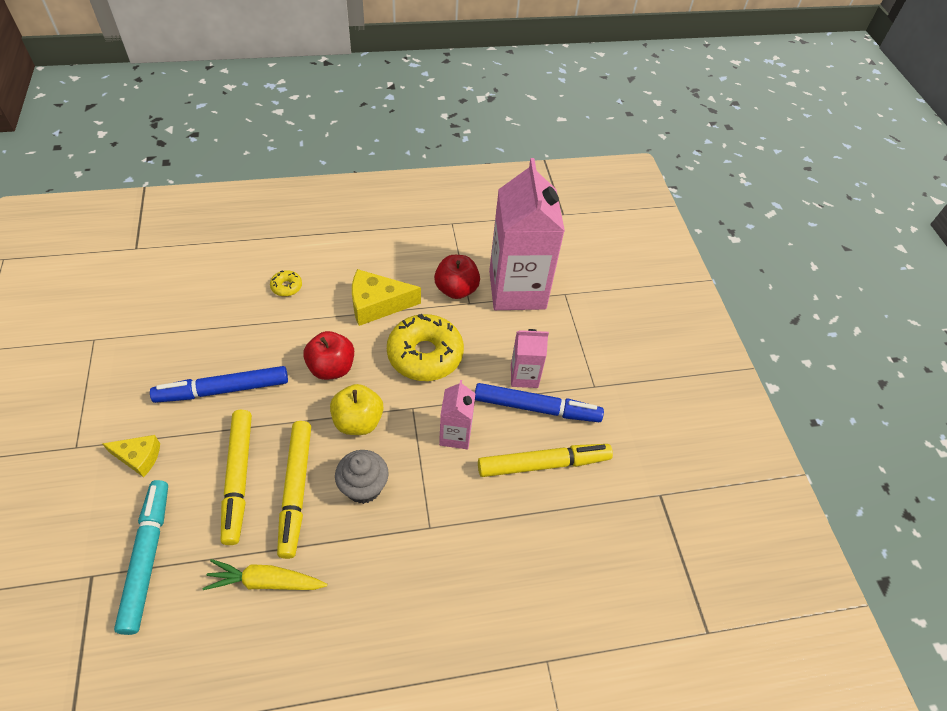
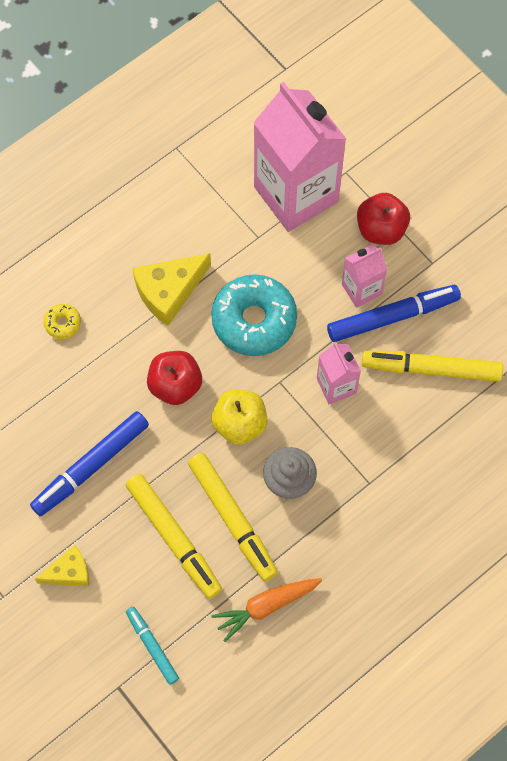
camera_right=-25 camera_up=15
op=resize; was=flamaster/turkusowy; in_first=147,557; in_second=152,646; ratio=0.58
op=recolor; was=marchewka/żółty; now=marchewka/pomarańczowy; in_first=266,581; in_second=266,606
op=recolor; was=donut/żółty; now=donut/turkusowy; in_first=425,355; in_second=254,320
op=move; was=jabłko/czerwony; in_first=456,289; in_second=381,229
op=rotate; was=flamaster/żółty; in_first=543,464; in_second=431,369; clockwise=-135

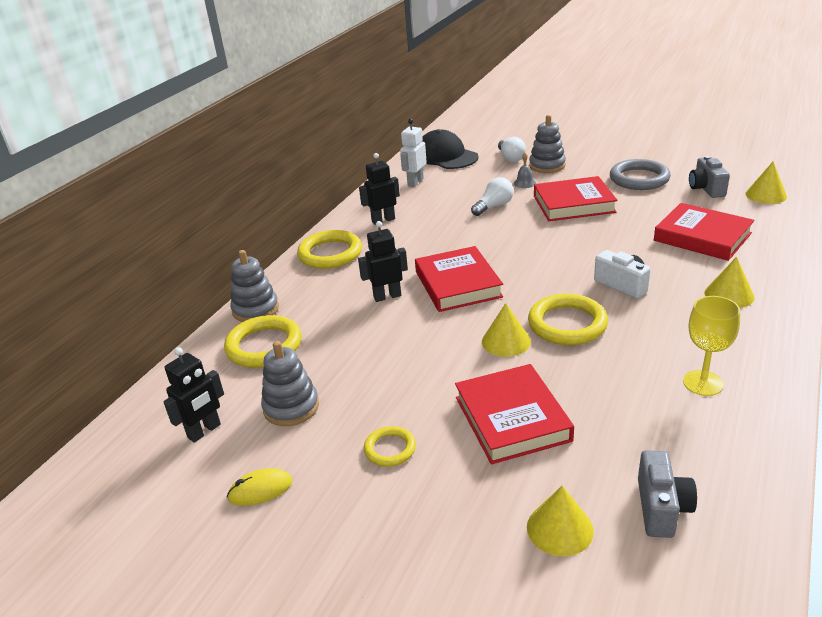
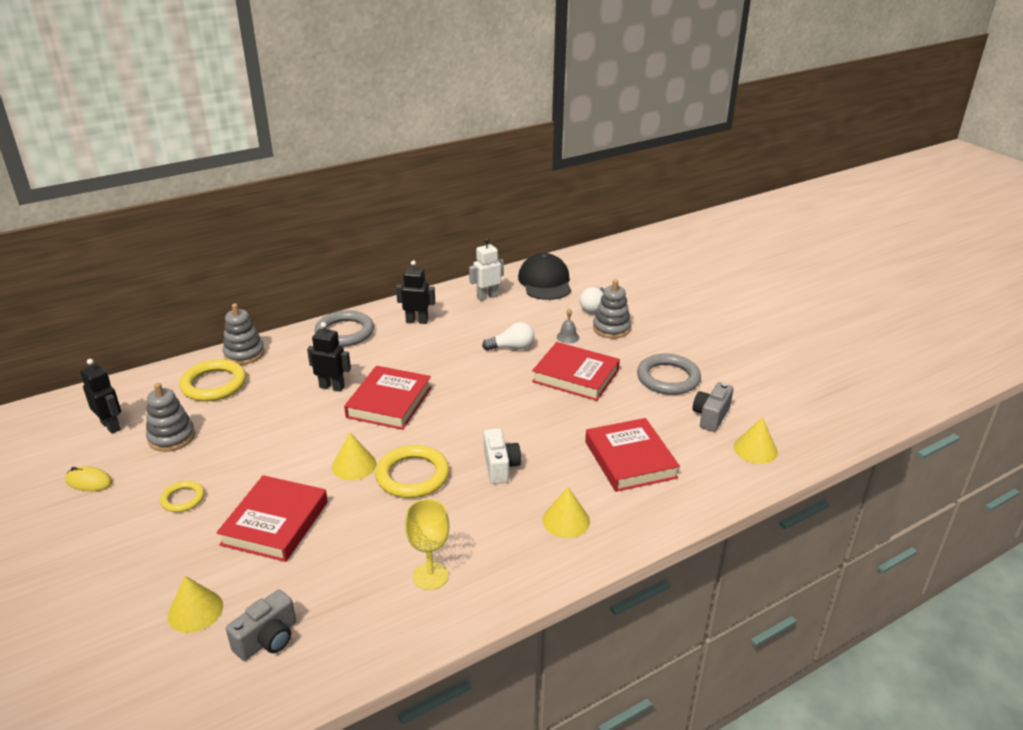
camera_right=30 camera_up=0
op=rotate; was=robot/czarny; in_first=204,431; in_second=111,426; clockwise=-120
op=recolor; was=pierścień/żółty; now=pierścień/szary; in_first=330,254; in_second=344,332

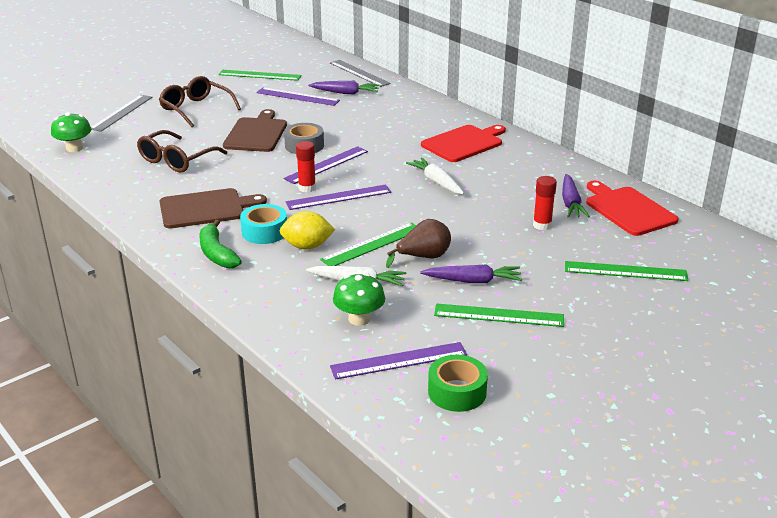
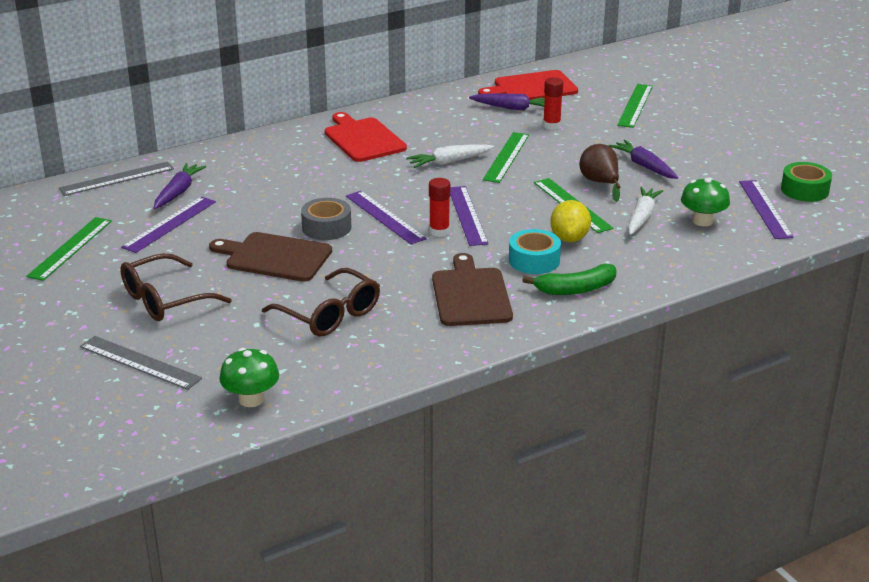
camera_right=-80 camera_up=0
op=rotate; was=marchewka/fioletowy; in_first=473,281; in_second=644,166; clockwise=-45
op=move; was=linijka/zielony; in_first=498,315; in_second=506,157

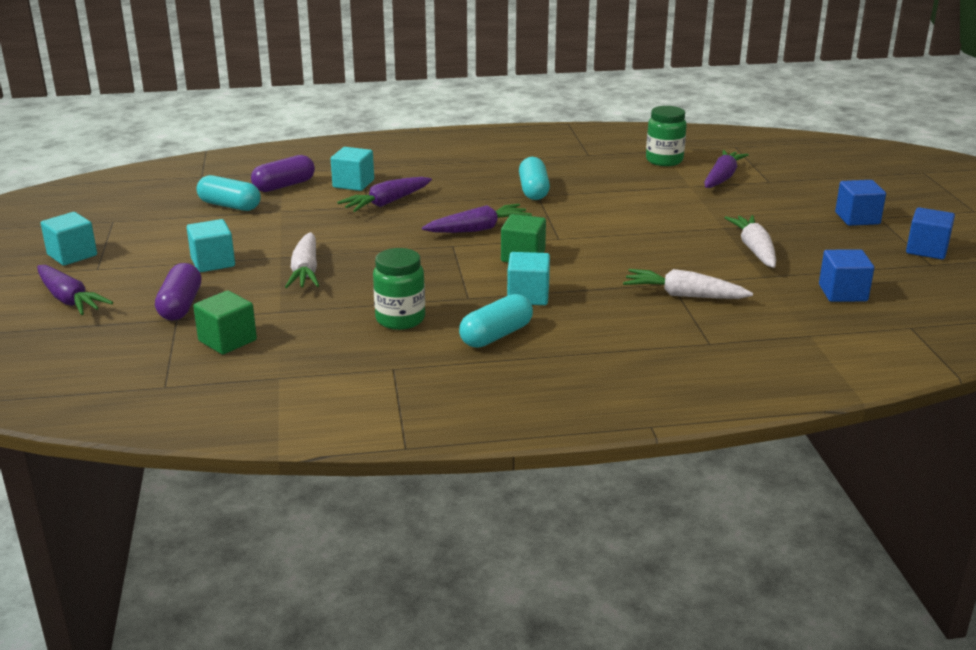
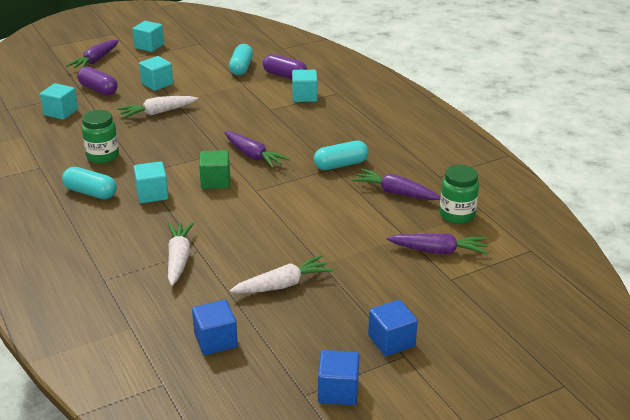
camera_right=70 camera_up=5
op=rotate; was=kapsułka/fioletowy; in_first=181,306; in_second=98,89; clockwise=60
op=recolor; was=sześcian/zielony; now=sześcian/turkusowy; in_first=227,340; in_second=61,112
op=move; was=marchewka/fioletowy; in_first=386,203; in_second=395,192

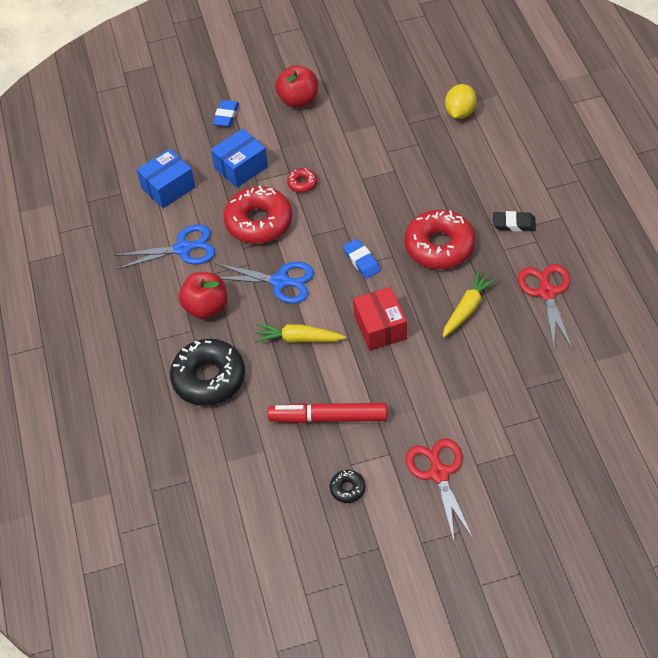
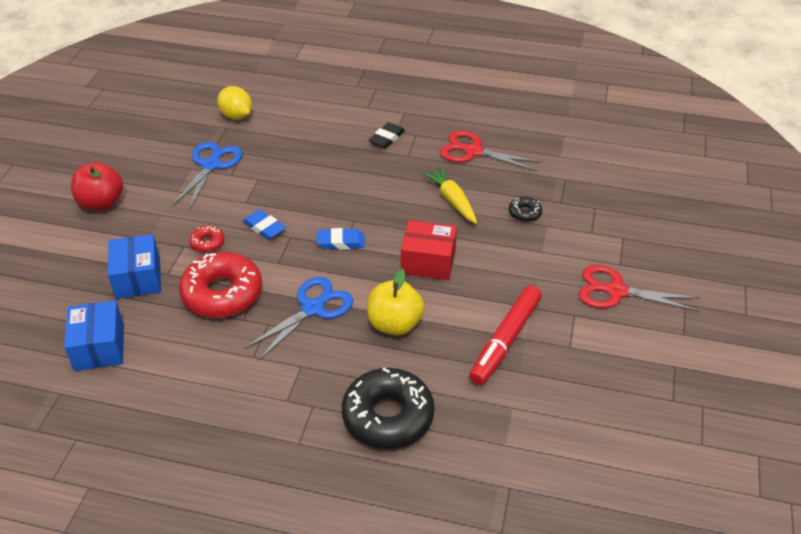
camera_right=-65 camera_up=-10
op=move; was=nożyczki/niebieski; in_first=183,248; in_second=211,165
op=delete; was=jabłko/czerwony; in_first=206,307
op=move; was=gumka do mazania/niebieski; in_first=226,116; in_second=264,228
op=replace; was=marchewka/żółty; now=jabłko/żółty; in_first=298,339; in_second=395,324
op=move; was=donut/czarny; in_first=347,488; in_second=524,213
op=delete; was=donut/czerwony; in_first=439,246

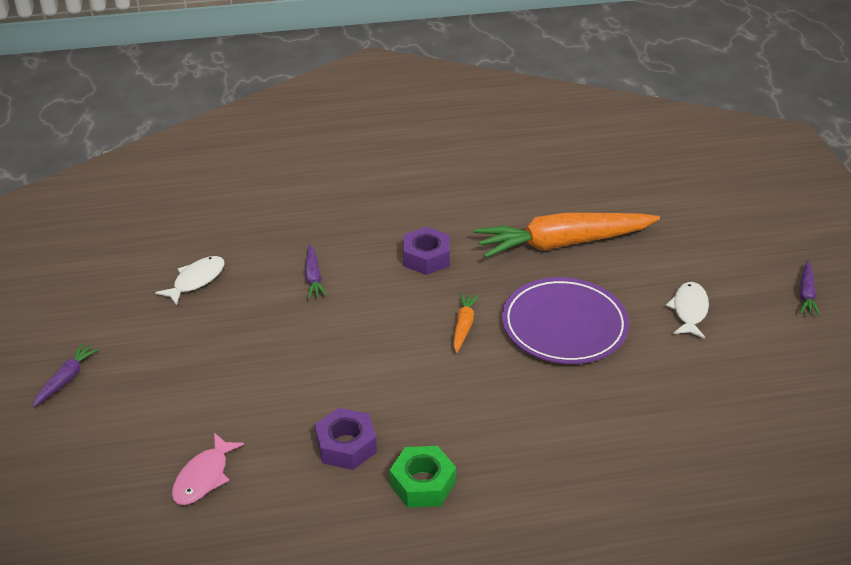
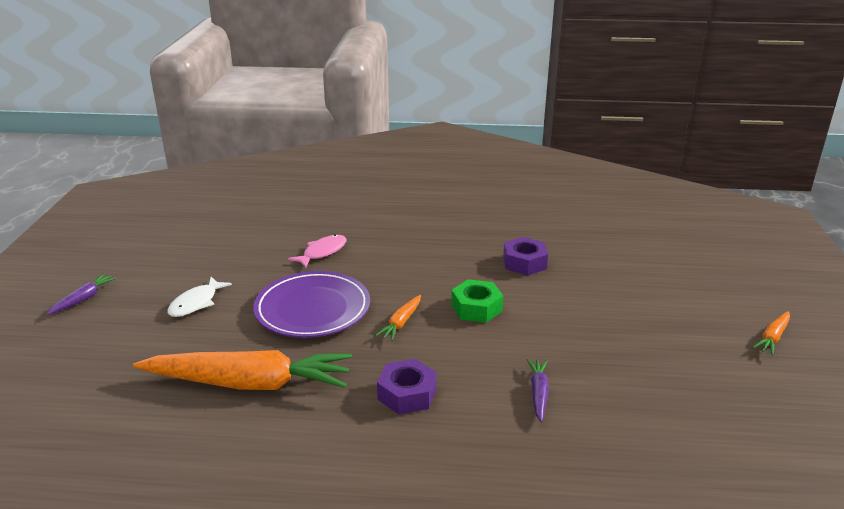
camera_right=-165 camera_up=-10
op=recolor; was=marchewka/fioletowy; now=marchewka/pomarańczowy; in_first=66,379; in_second=772,337
op=delete; was=ryba/biały; in_first=196,280
op=move; was=ryba/różowy; in_first=204,477; in_second=322,252
op=move; was=nakrętka/zielony; in_first=422,483; in_second=476,308

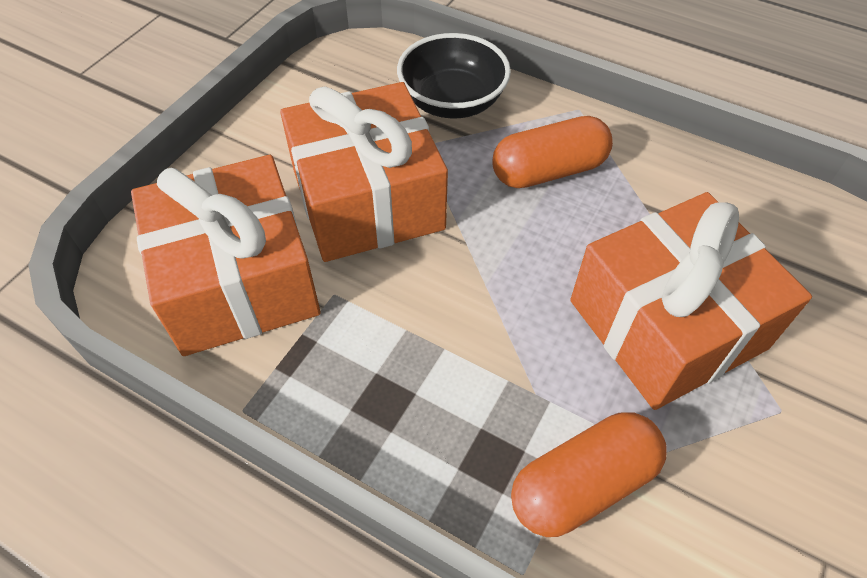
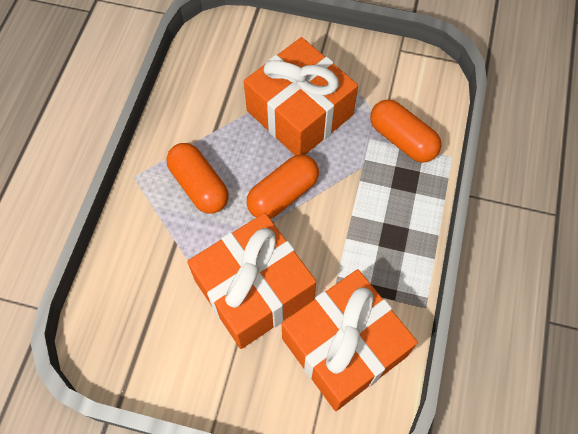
camera_right=-105 camera_up=10
op=delete; was=miska/czarny; in_first=452,102
op=insert; now=kapsułka/pomarańczowy; in_second=283,194

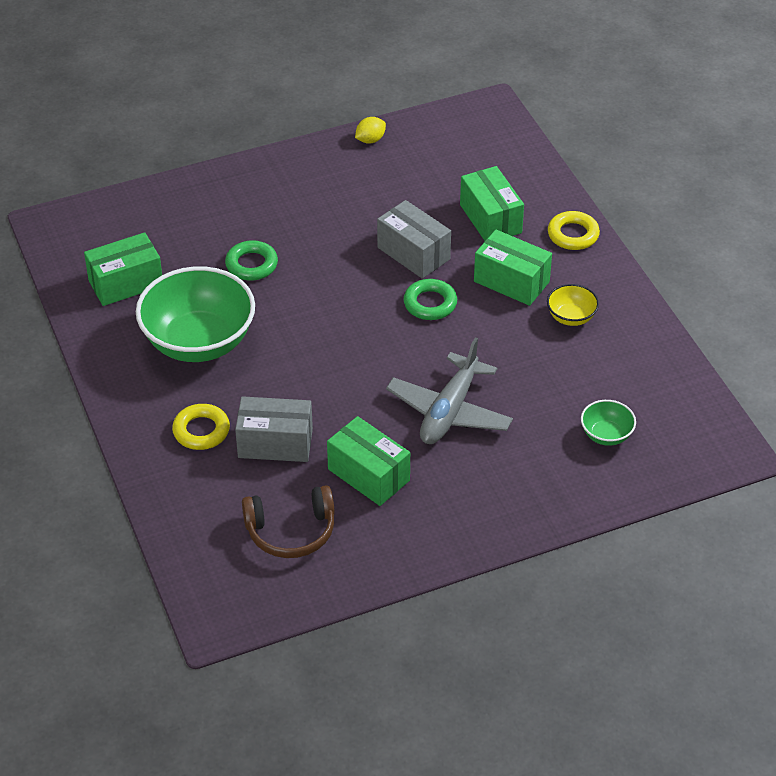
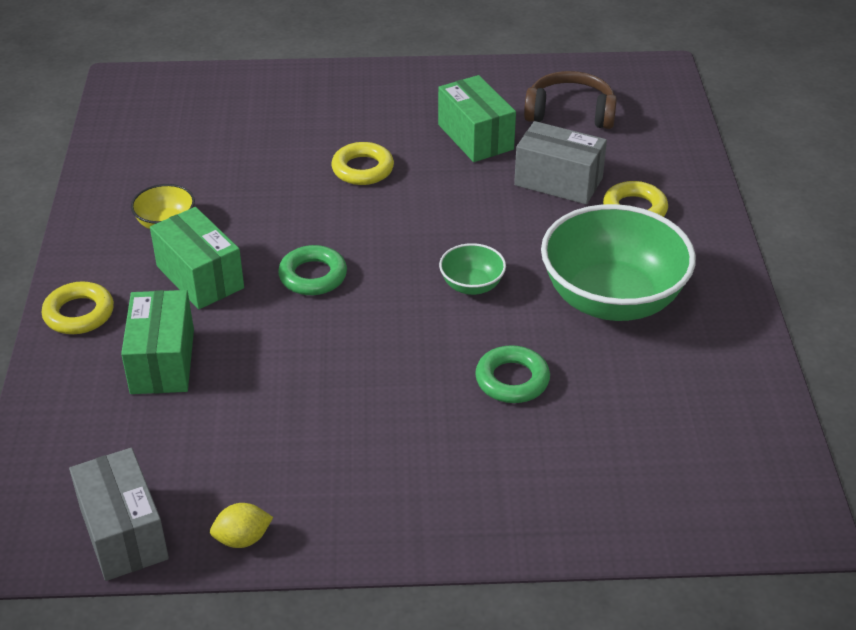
camera_right=-160 camera_up=-5
op=delete; was=pudełko/zielony; in_first=126,283
op=move; was=pudełko/szary; in_first=413,253; in_second=124,533
op=replace; was=samolot/szary; now=pierścień/żółty; in_first=449,411; in_second=362,169
op=move; was=miska/zielony; in_first=606,435; in_second=472,285

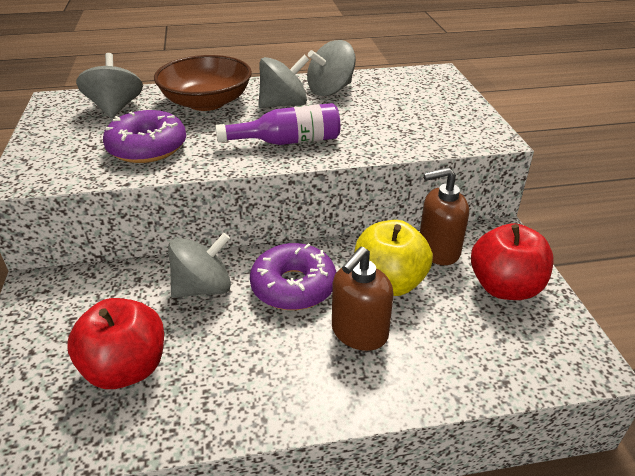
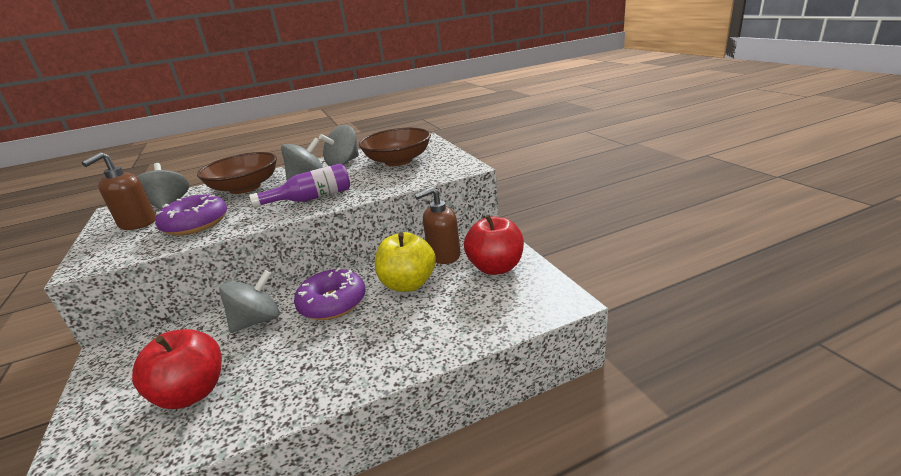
camera_right=-10 camera_up=-10
op=move; was=dozownik mydła/brązowy; in_first=359,333; in_second=137,224
op=insert; now=miska/brązowy; in_second=398,161

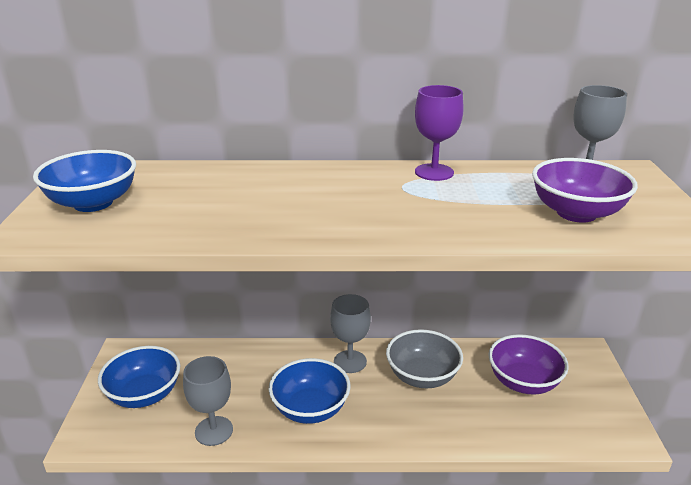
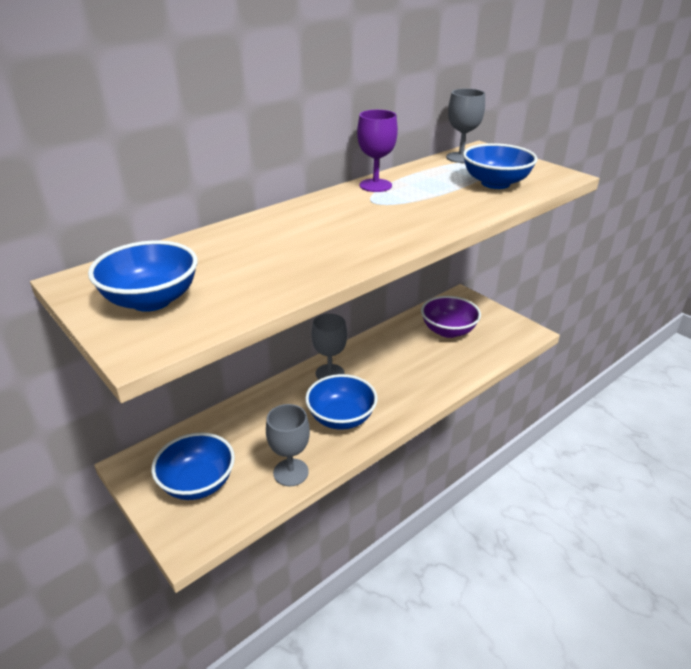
camera_right=-40 camera_up=5
op=delete; was=miska/szary; in_first=422,376
op=recolor; was=miska/fioletowy; now=miska/niebieski; in_first=576,213; in_second=495,183

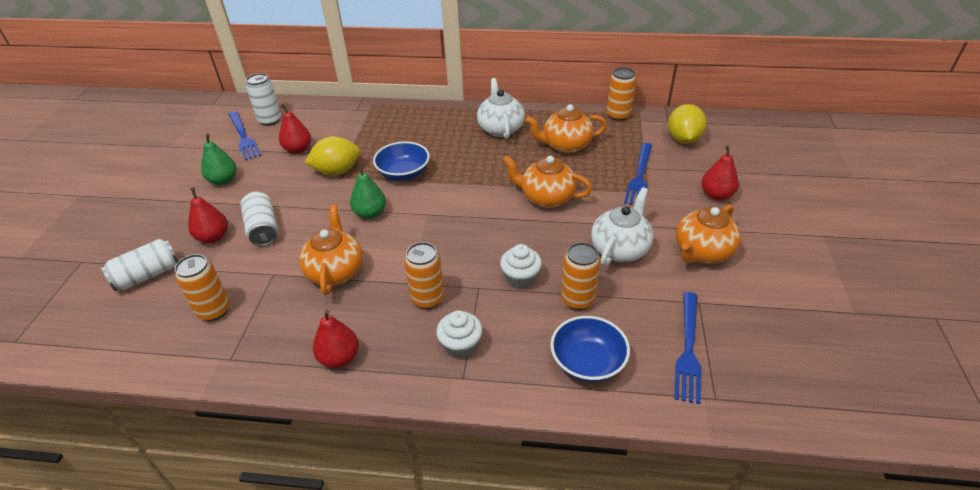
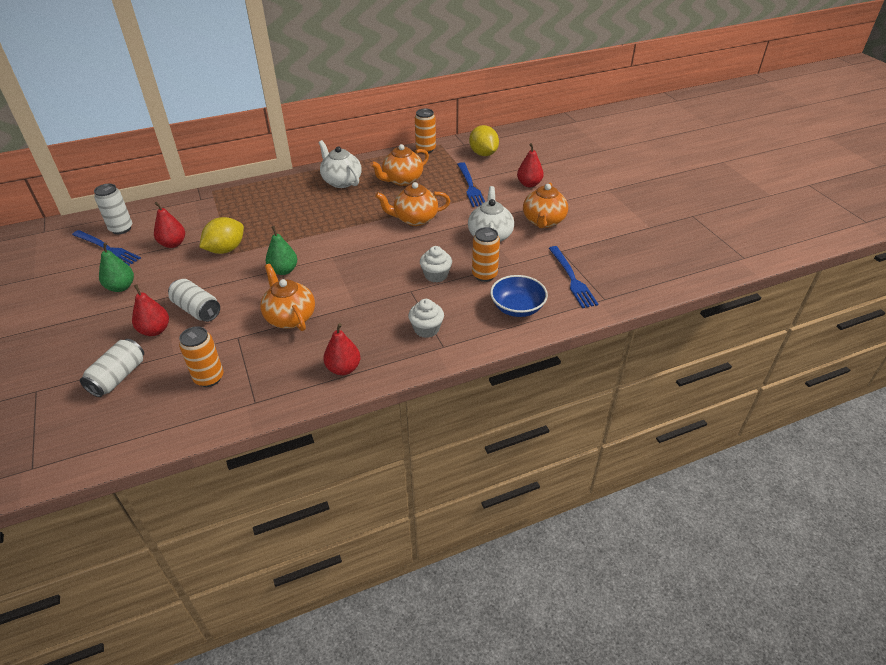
camera_right=-30 camera_up=0
op=delete; was=miska/niebieski; in_first=403,173
op=delete; was=puszka/pomarańczowy; in_first=428,299

